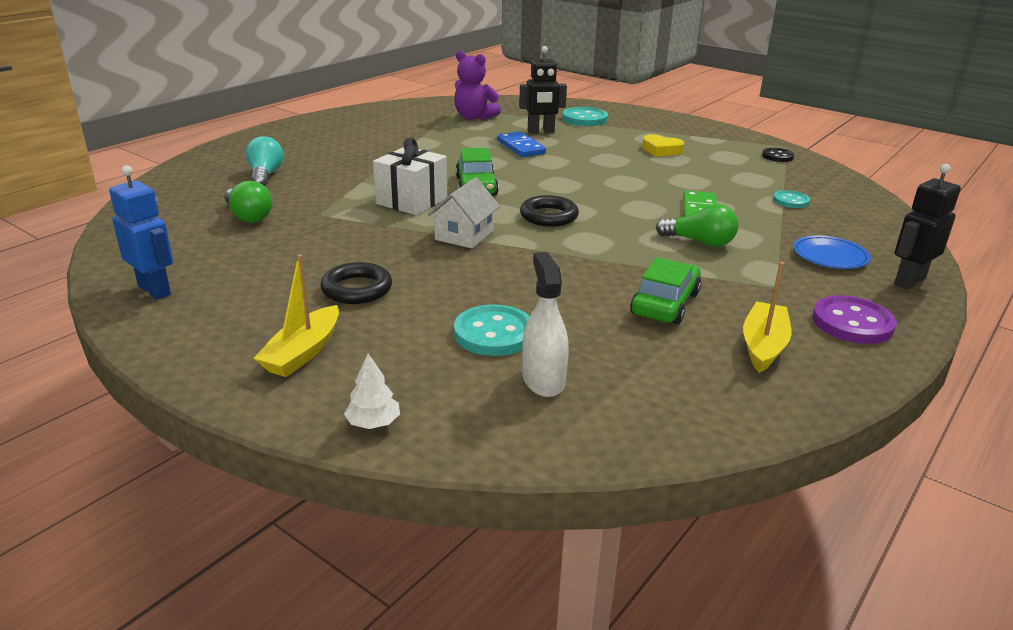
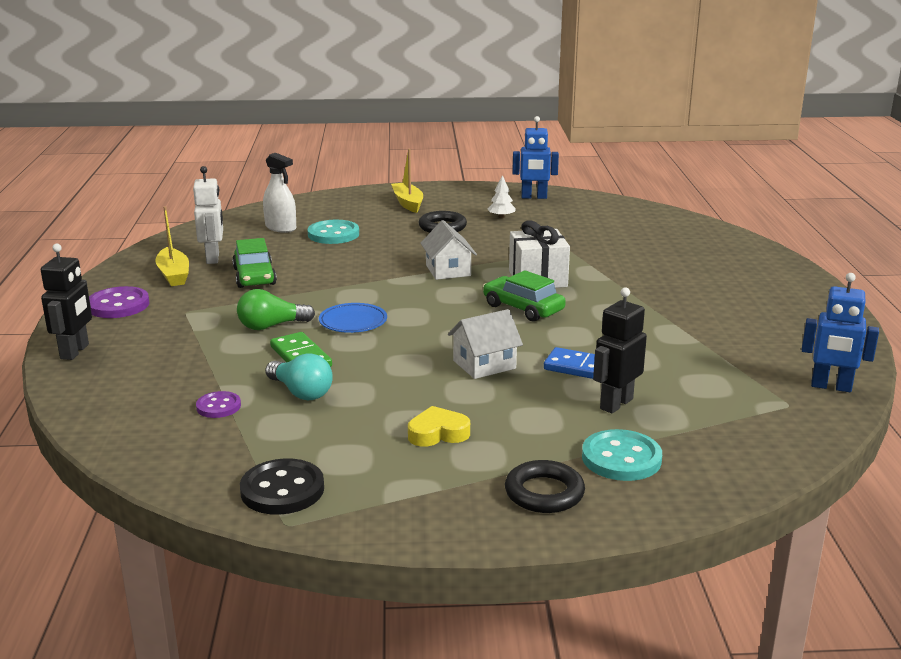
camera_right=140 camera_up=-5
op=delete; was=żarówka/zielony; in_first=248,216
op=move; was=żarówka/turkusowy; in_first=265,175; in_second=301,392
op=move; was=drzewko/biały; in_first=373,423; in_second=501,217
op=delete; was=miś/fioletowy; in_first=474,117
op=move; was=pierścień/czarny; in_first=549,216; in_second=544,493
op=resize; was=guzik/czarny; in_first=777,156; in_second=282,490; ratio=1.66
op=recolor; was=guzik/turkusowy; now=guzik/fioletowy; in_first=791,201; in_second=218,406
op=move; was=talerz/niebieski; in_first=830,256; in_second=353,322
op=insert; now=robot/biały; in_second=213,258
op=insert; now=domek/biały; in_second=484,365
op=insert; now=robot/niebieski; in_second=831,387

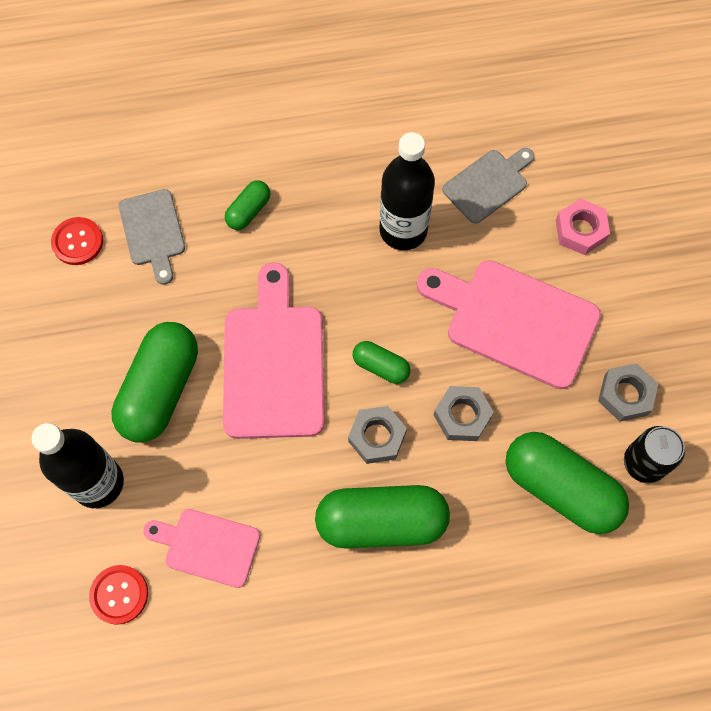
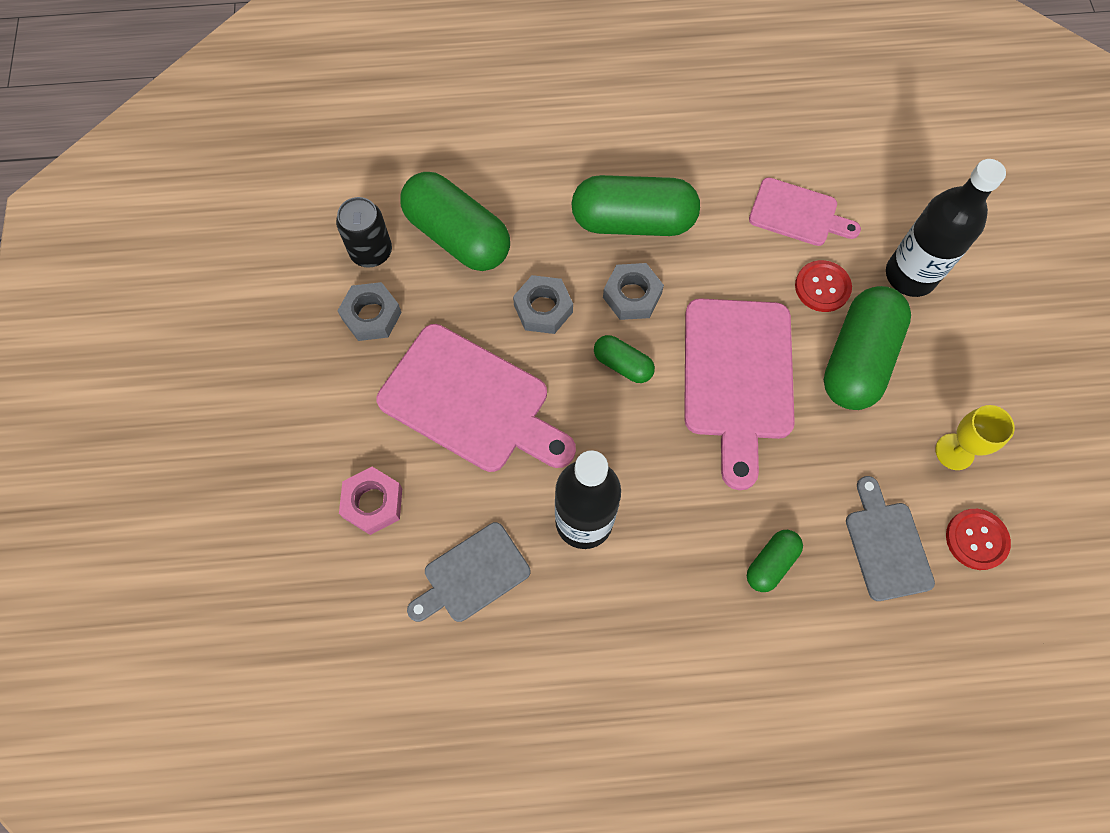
camera_right=-175 camera_up=0
op=move; was=guzik/czerwony; in_first=119,594; in_second=822,287
op=insert; now=kielich/żółty; in_second=954,452

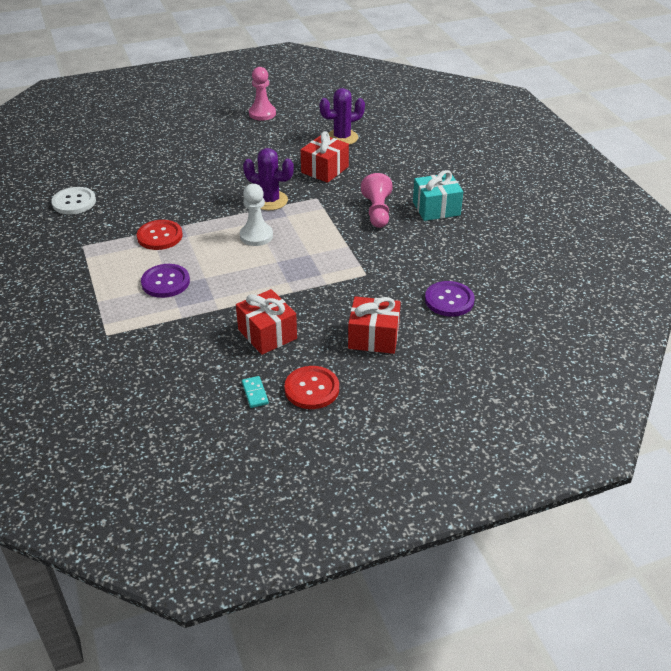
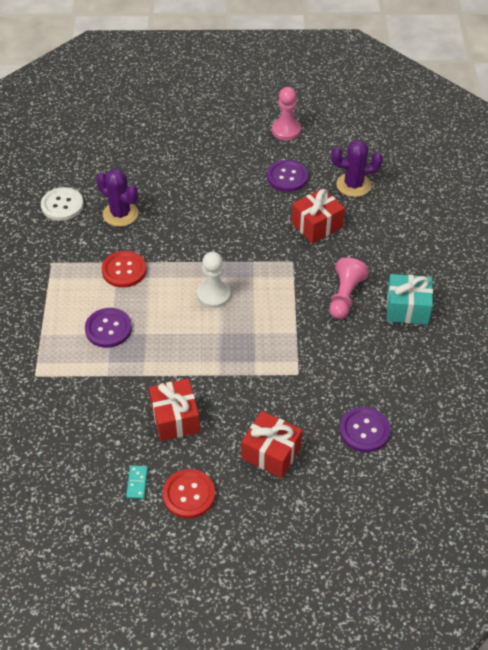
camera_right=20 camera_up=10
op=move; was=kaktus/fioletowy; in_first=270,201; in_second=120,214
op=insert; now=guzik/fioletowy; in_second=287,177

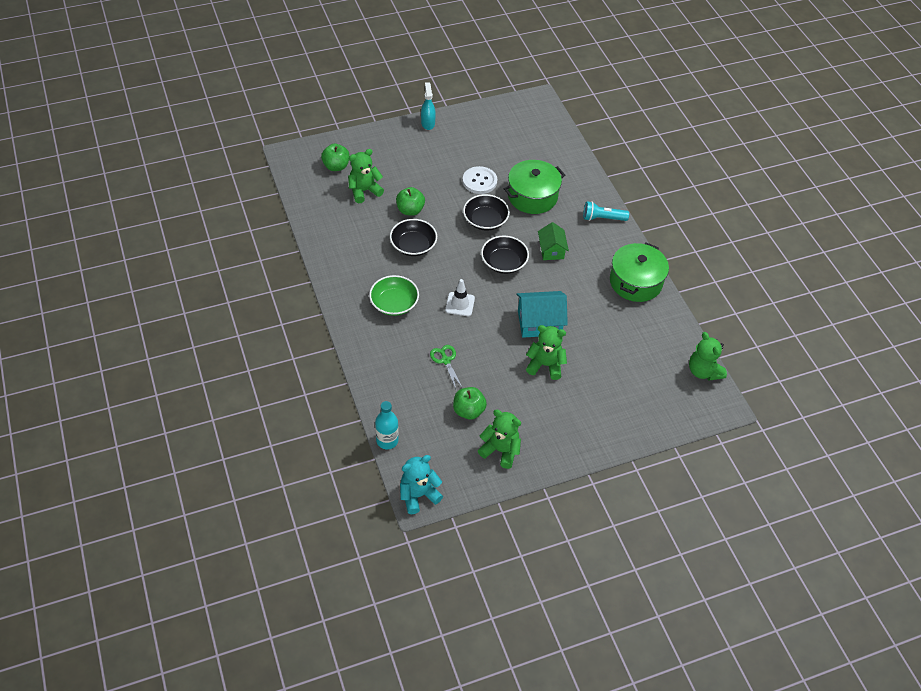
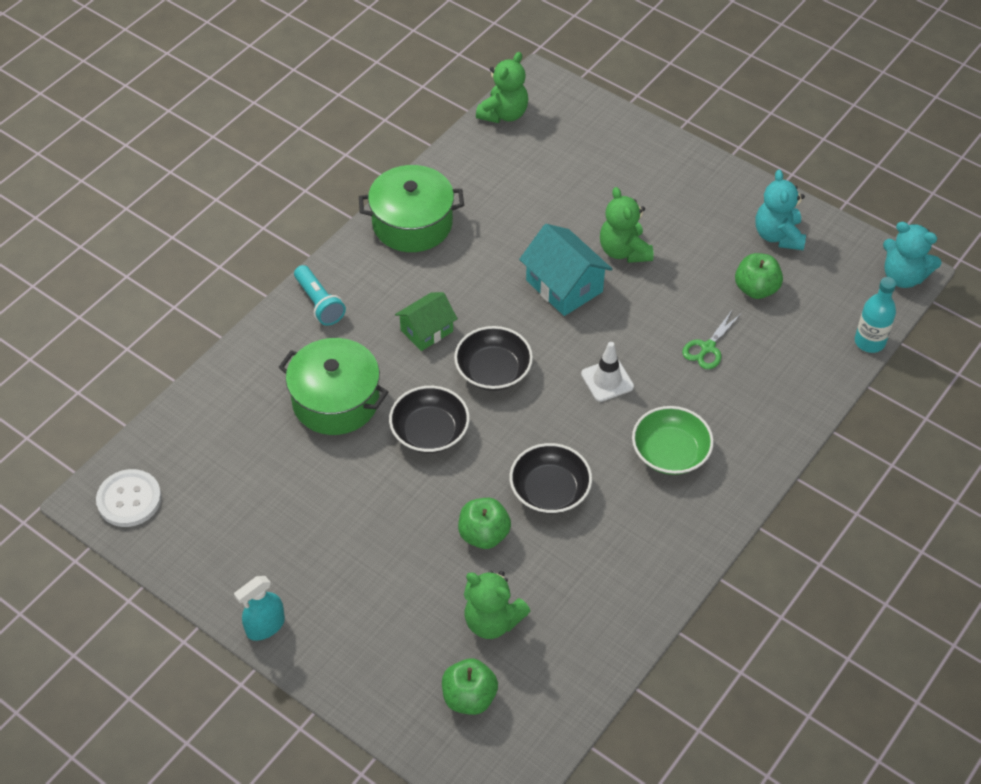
camera_right=-120 camera_up=0
op=move; was=guzik/biały; in_first=479,181; in_second=129,499
op=recolor; was=miś/zielony; now=miś/turkusowy; in_first=500,450; in_second=778,235

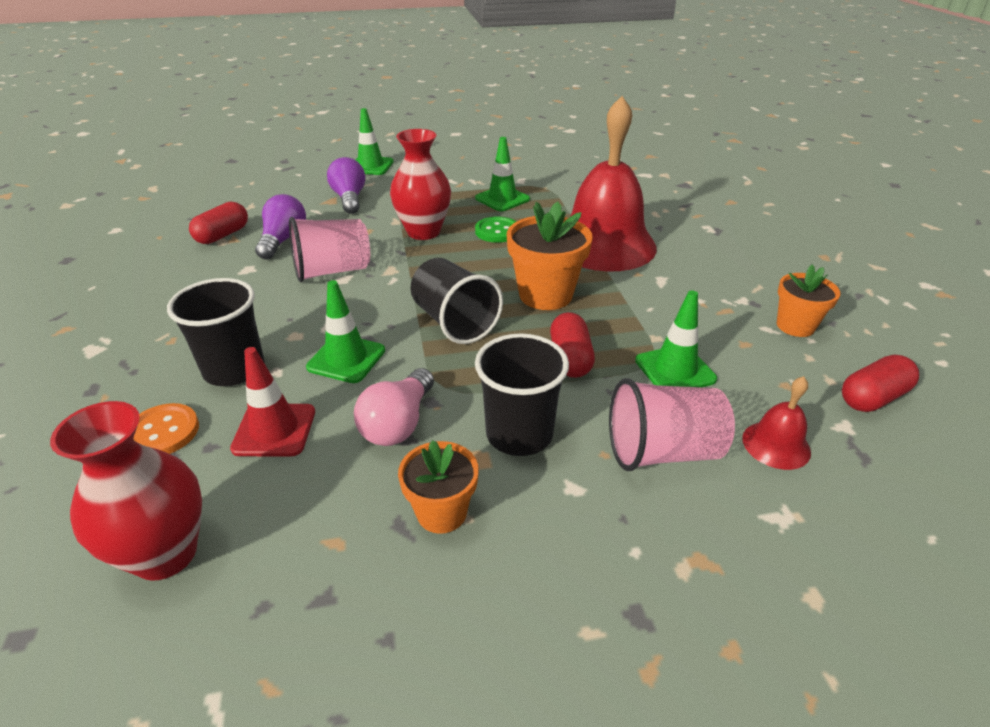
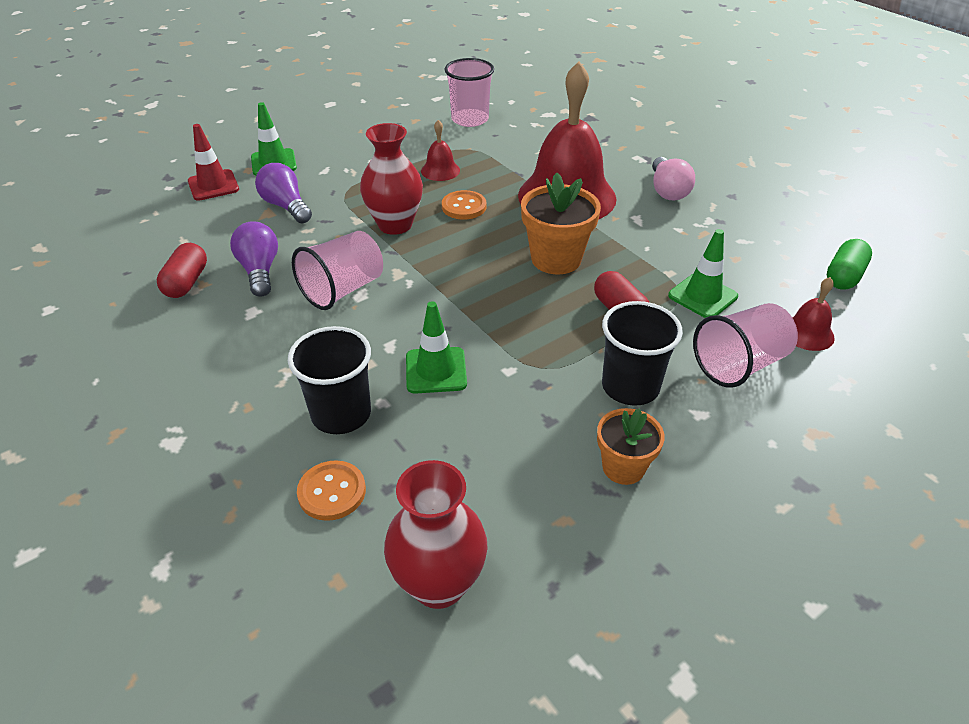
camera_right=-25 camera_up=5
op=move; was=pachołek/czerwony; in_first=274,430; in_second=213,185
op=move; was=żarówka/różowy; in_first=398,423; in_second=667,190
op=delete; was=szklanka/czarny; in_first=454,322
op=replace; was=pachołek/zielony; now=dzwonek/czerwony; in_first=502,199; in_second=440,170
op=recolor; was=guzik/zielony; now=guzik/pomarańczowy; in_first=497,231; in_second=464,207
op=delete; was=doniczka/pomarańczowy; in_first=795,326
op=recolor; was=kapsułka/czerwony; now=kapsułka/zielony; in_first=872,397; in_second=844,276
op=insert; now=szklanka/różowy; in_second=470,119

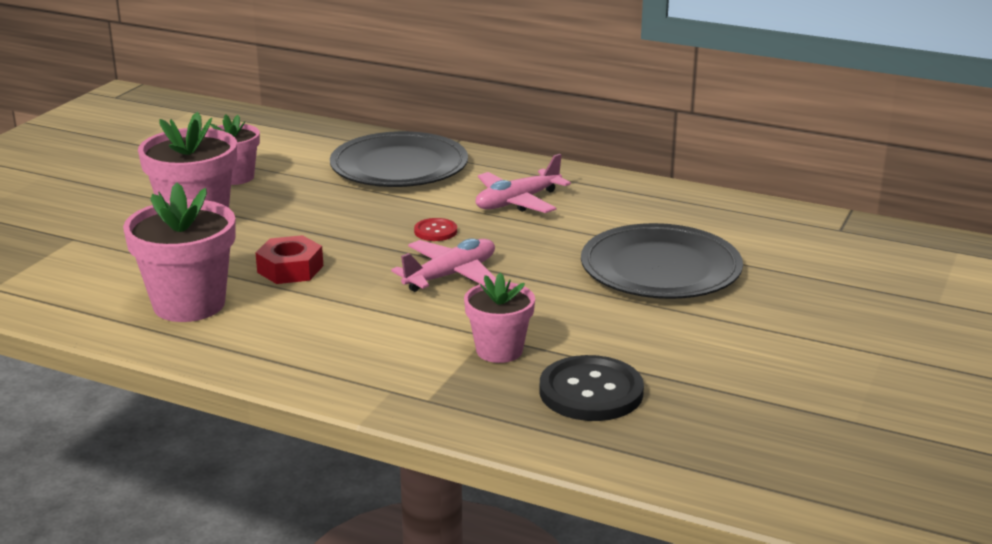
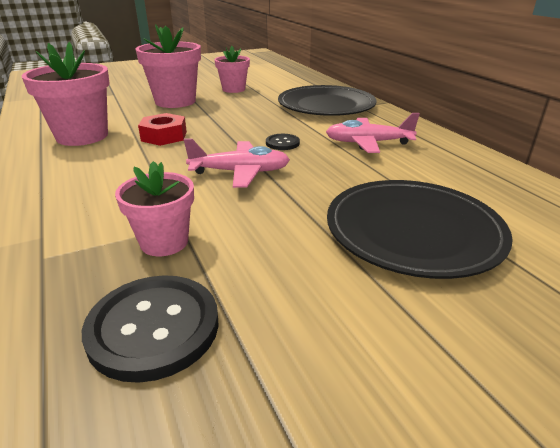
camera_right=40 camera_up=5
op=recolor; was=guzik/czerwony; now=guzik/czarny; in_first=435,231; in_second=282,143

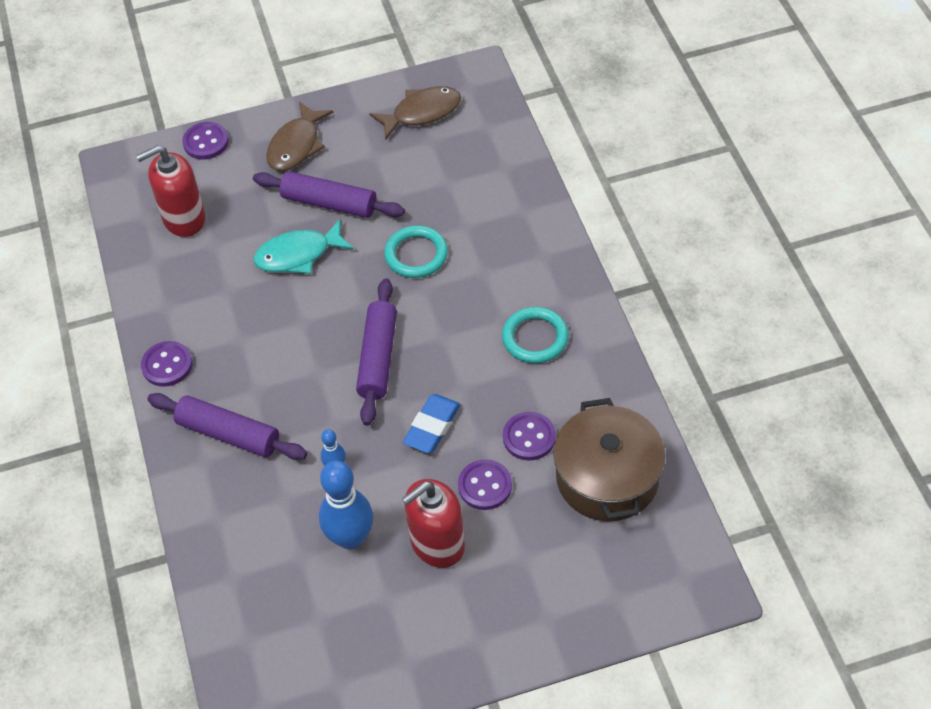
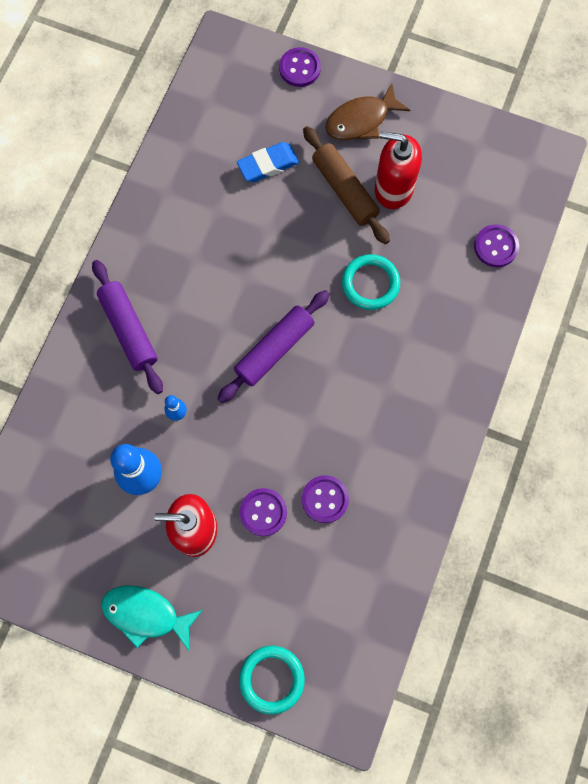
camera_right=35 camera_up=20
op=move; was=dozownik mydła/czerwony; in_first=184,218; in_second=393,188
op=move; was=guzik/fioletowy; in_first=167,365; in_second=495,246
op=recolor; was=wałek do ciasta/fioletowy; now=wałek do ciasta/brązowy; in_first=329,203; in_second=344,190
op=move; was=ryba/turkusowy; in_first=298,255; in_second=146,614
op=delete; was=ryba/brązowy; in_first=421,113
op=move; was=gumka do mazania/niebieski; in_first=432,427; in_second=268,165
op=move; was=pierścień/turkusowy; in_first=535,338; in_second=271,679
op=delete; was=garnek/brązowy; in_first=607,478

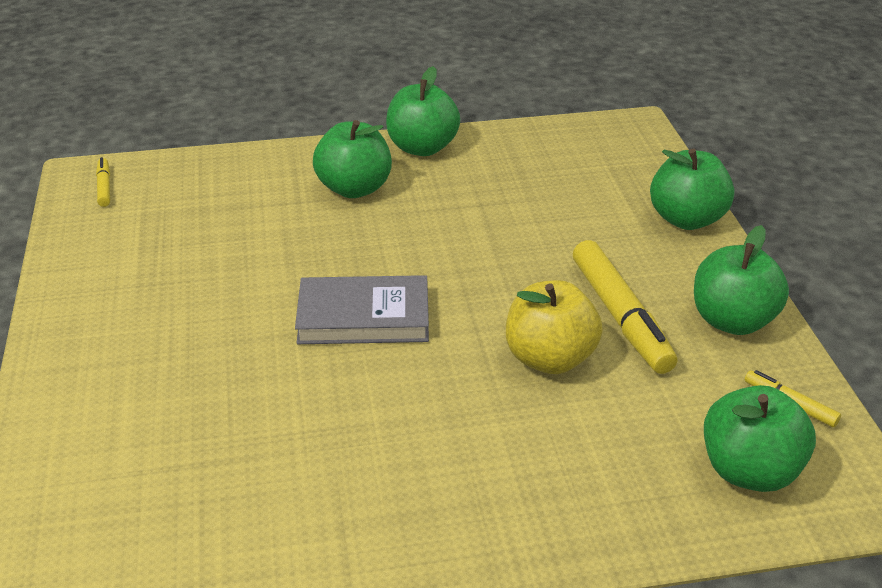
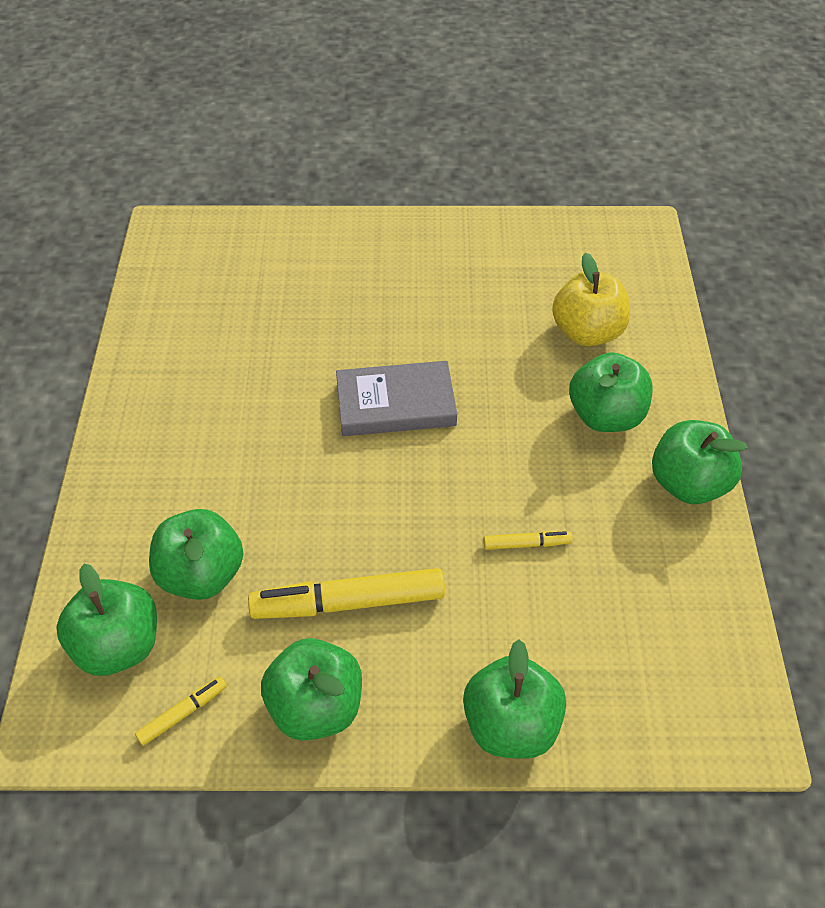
camera_right=100 camera_up=15
op=move; was=flamaster/żółty; in_first=104,187; in_second=526,544
op=rotate; was=książka/szary; in_first=363,317; in_second=395,404; clockwise=75
op=move; was=jabłko/żółty; in_first=550,358; in_second=587,332
op=insert; now=jabłko/zielony; in_second=202,574

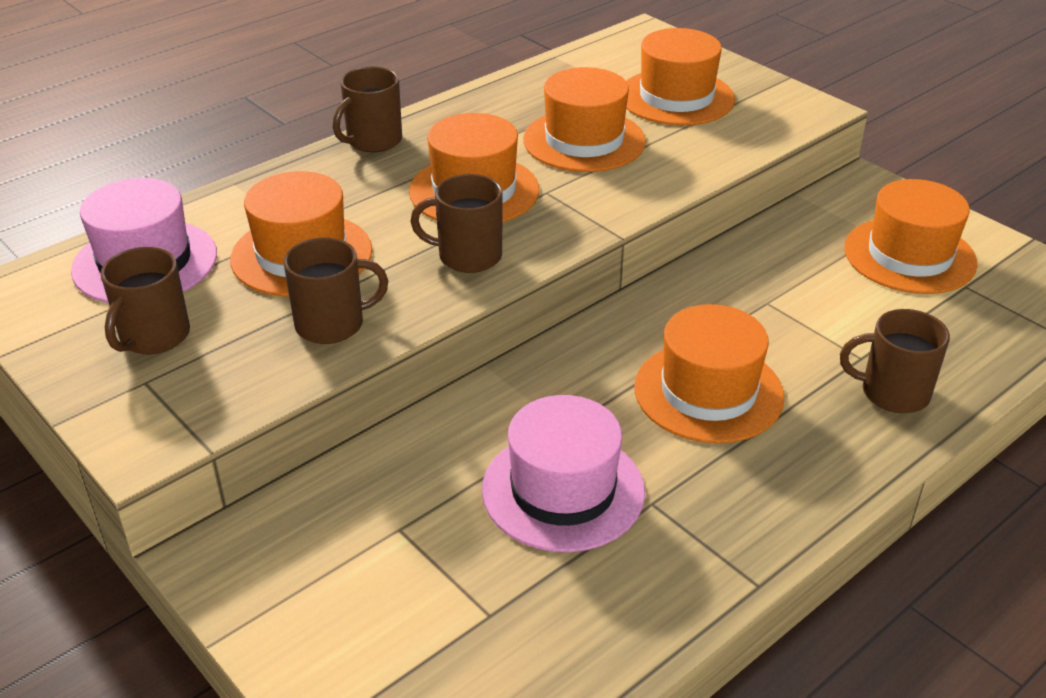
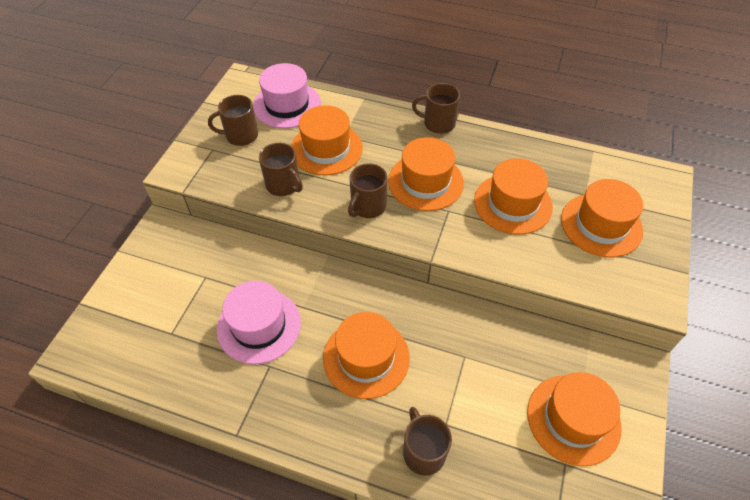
camera_right=60 camera_up=15
op=rotate; was=kubek/brązowy; in_first=468,256; in_second=368,206; clockwise=-120

